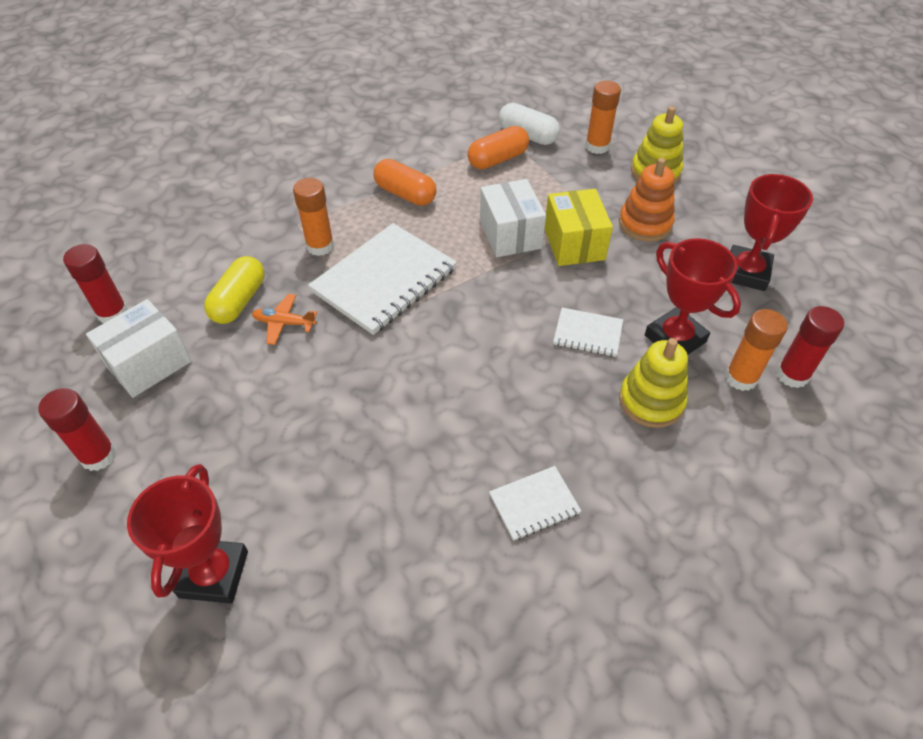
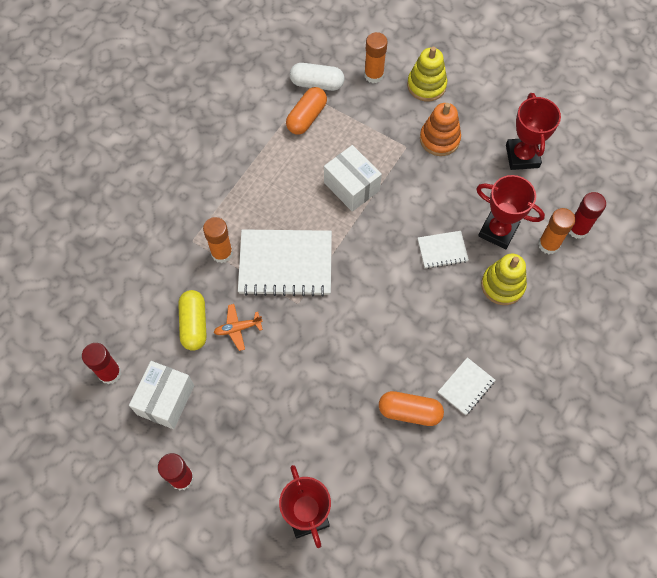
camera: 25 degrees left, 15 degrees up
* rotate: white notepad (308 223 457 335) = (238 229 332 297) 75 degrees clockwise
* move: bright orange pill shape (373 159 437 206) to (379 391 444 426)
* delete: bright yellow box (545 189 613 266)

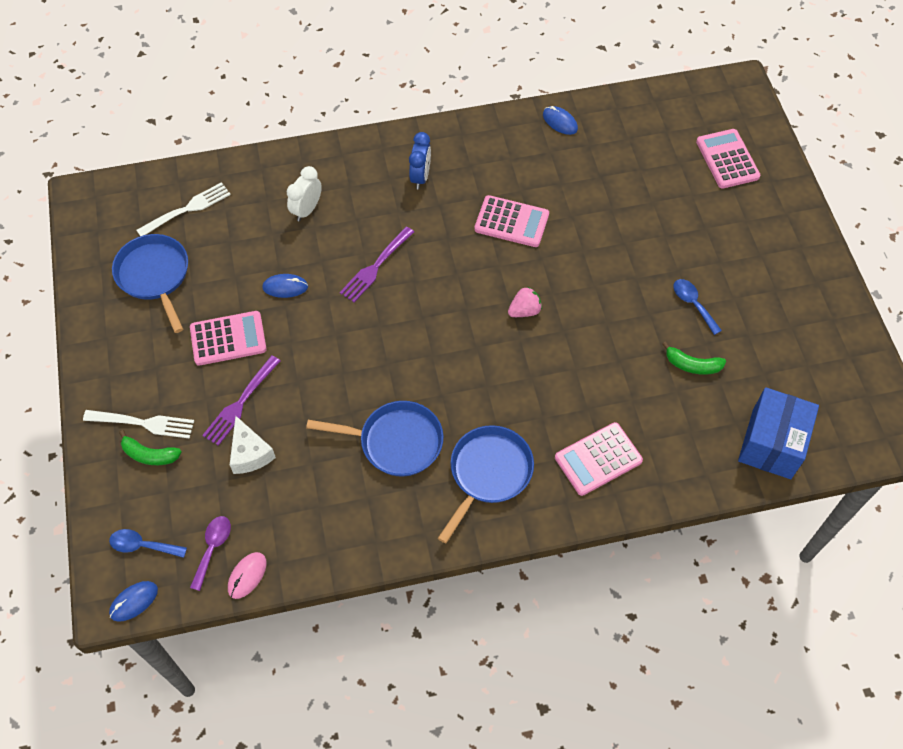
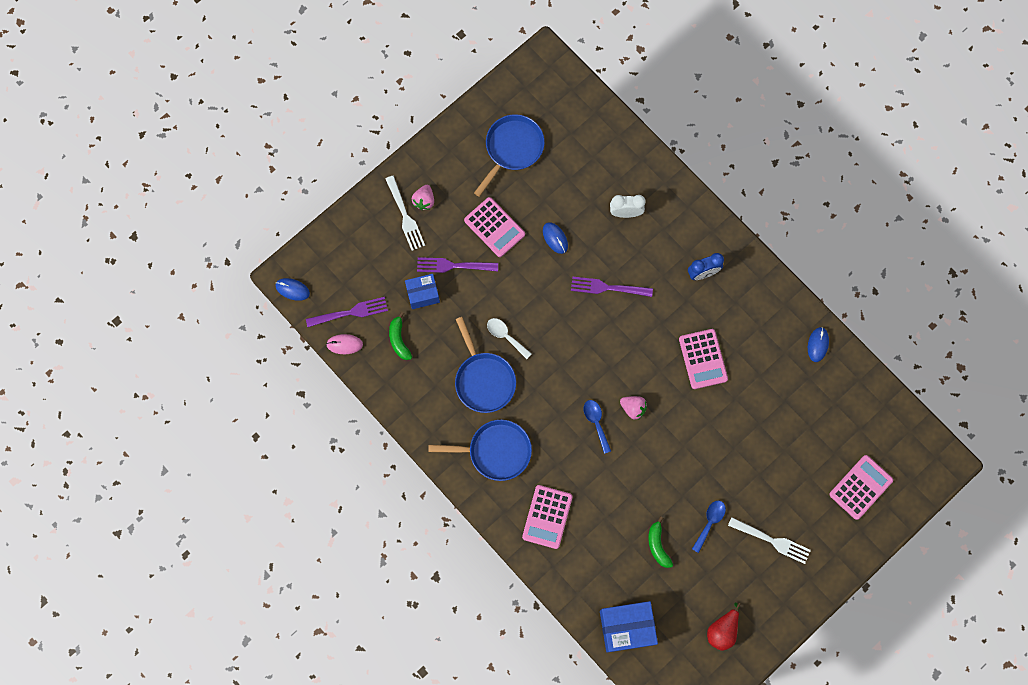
camera: 60 degrees right, 15 degrees up
* move: cobalt teaspoon (109 529 187 558) to (584 400 611 454)
* move: green toy banana (119 430 181 465) to (389 312 412 360)
* move: white table fork (136 182 231 236) to (728 517 811 564)
* replace: royal purple teaspoon (190 516 231 591) to royal purple table fork (306 297 388 327)
* replace: white cheese (230 416 276 474) to cobalt box (405 274 440 309)
* rotate: pink adding machine (555 422 643 496) = (522 485 573 549) 105 degrees counterclockwise
* insert: pink strawberry (412 185 434 210)
* insert: white teaspoon (487 318 532 359)
* insert: red pear (707 602 741 651)

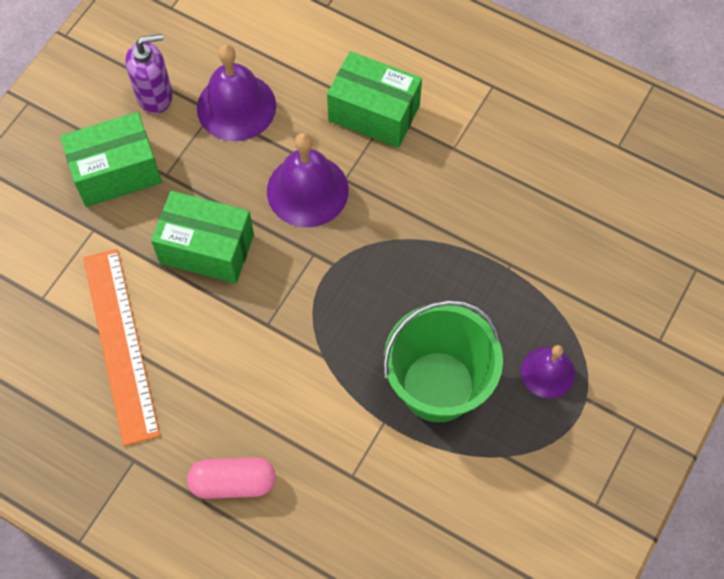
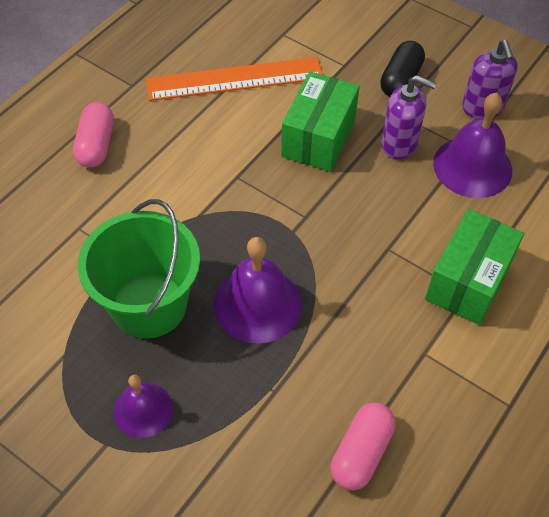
camera: 95 degrees right, 10 degrees down
* replace: green box (60 112 162 207) to ebony pill shape (380 41 425 97)
* move: royal purple bell (267 133 349 227) to (214 237 302 344)
* insert: pink pill shape (331 402 395 490)
* insert: royal purple pump bottle (381 75 437 159)

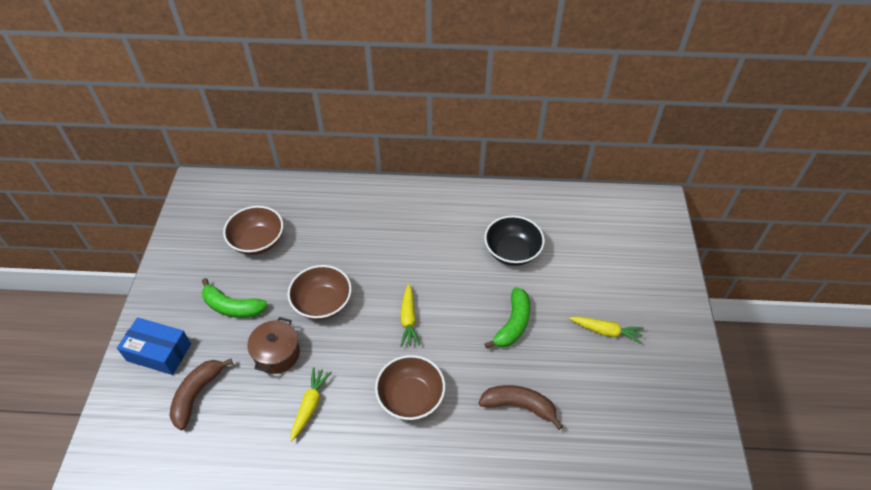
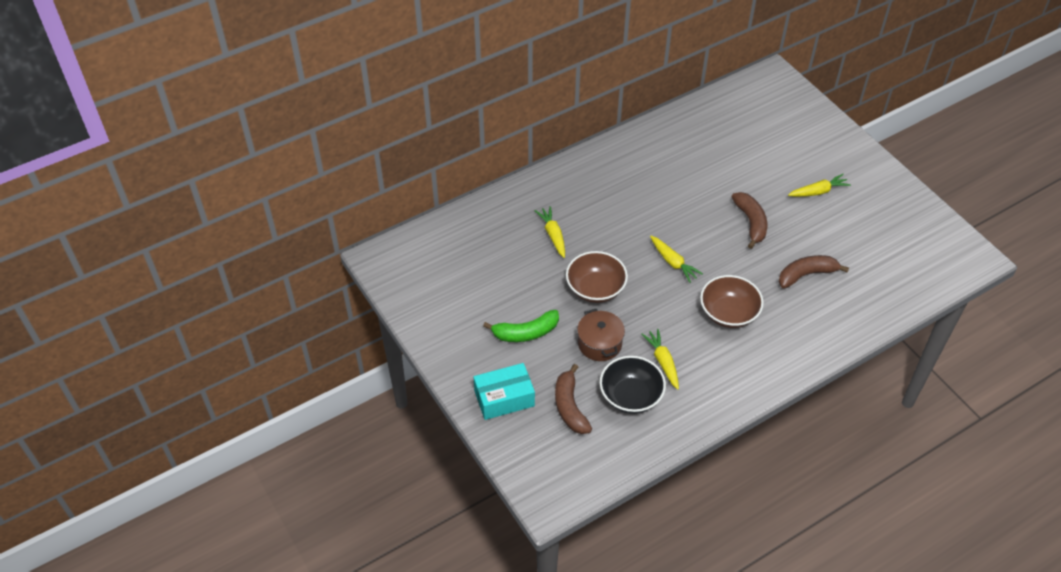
camera: 35 degrees left, 0 degrees up
* recolor: cobalt box (117 317 191 375) to aqua box (473 363 535 420)
* delete: russet deep dish (223 206 283 255)
* move: ebony deep dish (484 215 545 266) to (599 356 666 414)
* recolor: green toy banana (484 287 530 349) to russet toy banana (731 192 767 249)
* insert: bright yellow root vegetable (535 206 565 258)

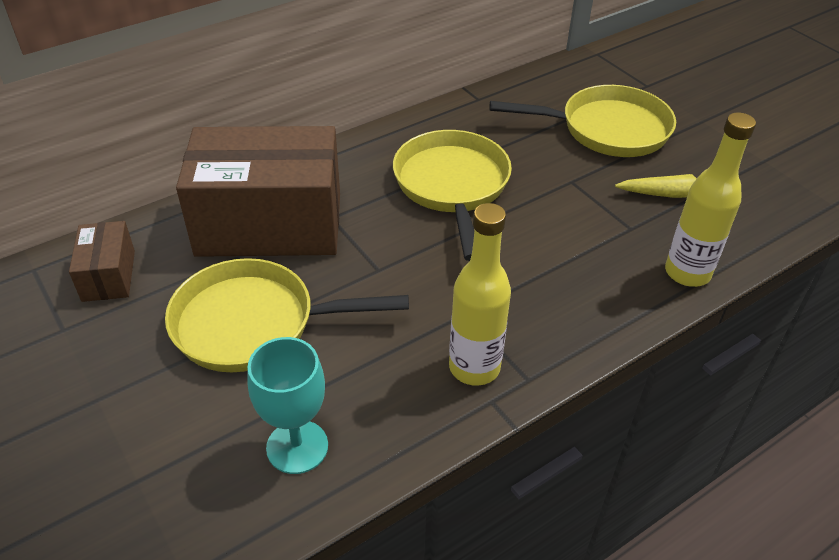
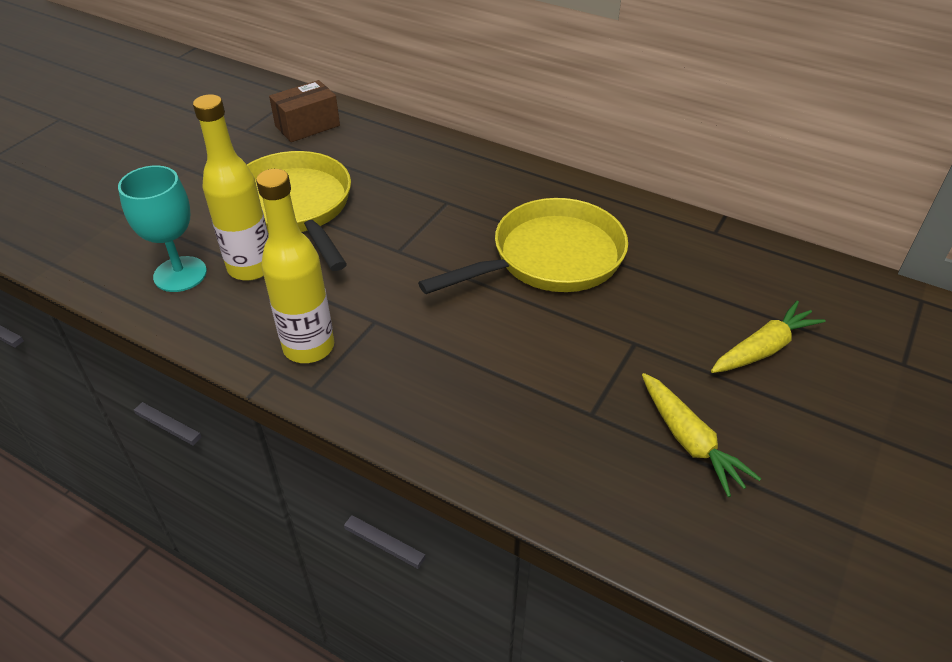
camera: 65 degrees right, 0 degrees up
* delete: russet box (176 126 340 257)
* replace: bright yellow skillet (489 85 676 157) to bright yellow root vegetable (711 301 826 373)
* move: bright yellow bottle (665 112 756 287) to (193 94 269 281)

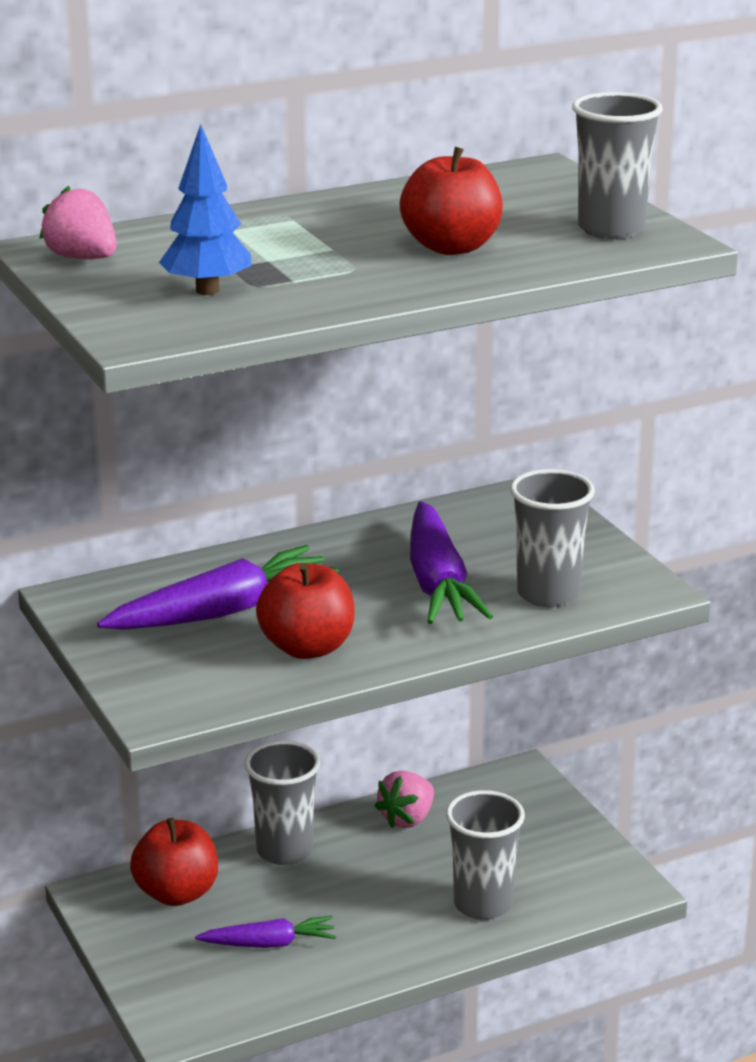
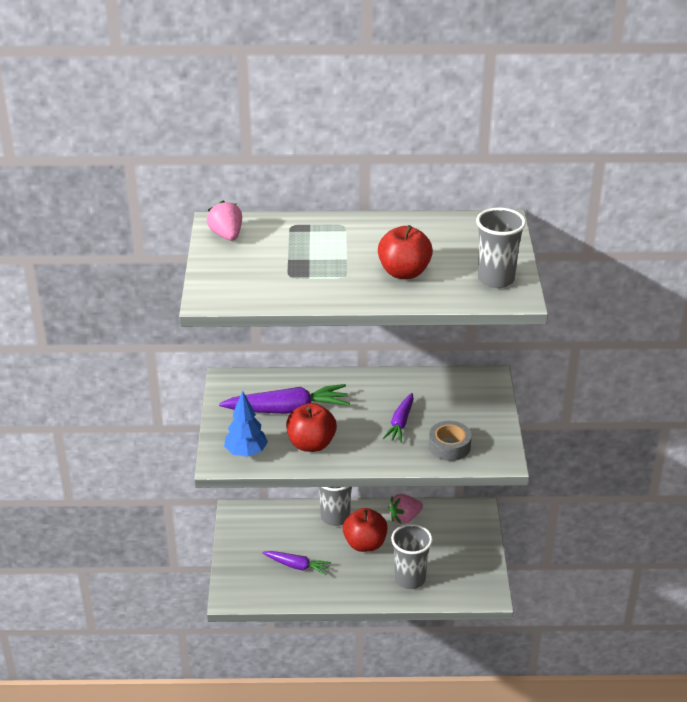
camera: 25 degrees right, 10 degrees up
* move: red toy apple (130 818 218 906) to (343 508 388 552)
* move: cobalt toy tree (159 124 251 295) to (224 391 268 457)
* resize: royal purple root vegetable (410 501 493 624) = (383 393 414 443) x0.58
* replace: ash-grey cup (510 469 595 607) to ash-grey roll of tape (429 421 472 461)

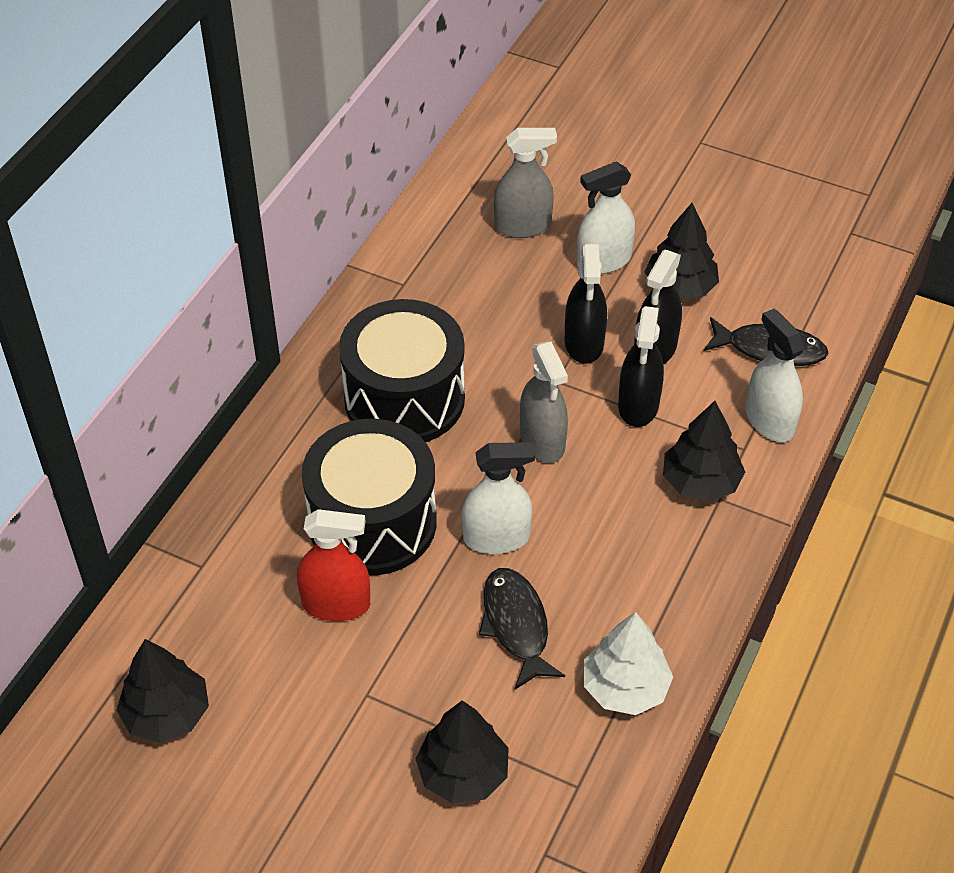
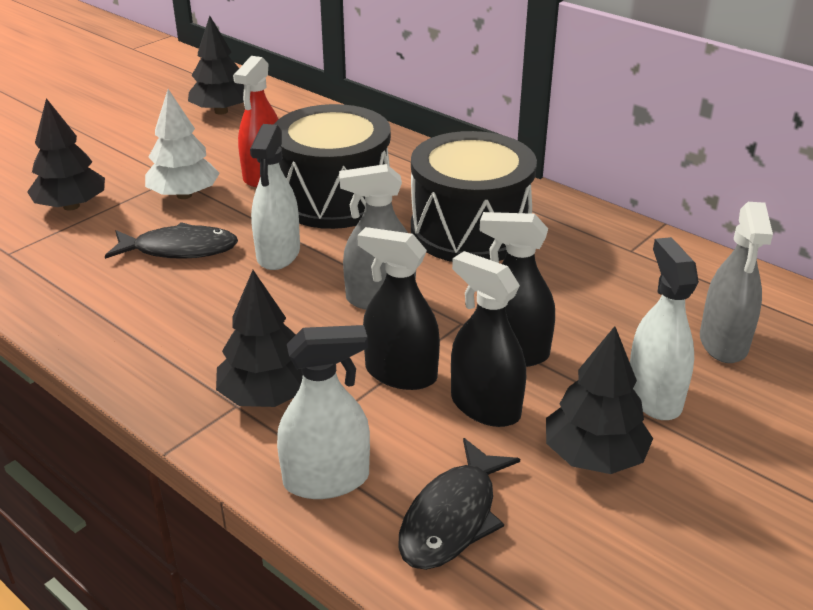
camera: 105 degrees right, 15 degrees down
* move: white toy tree (584 612 673 715) to (145 89 220 199)

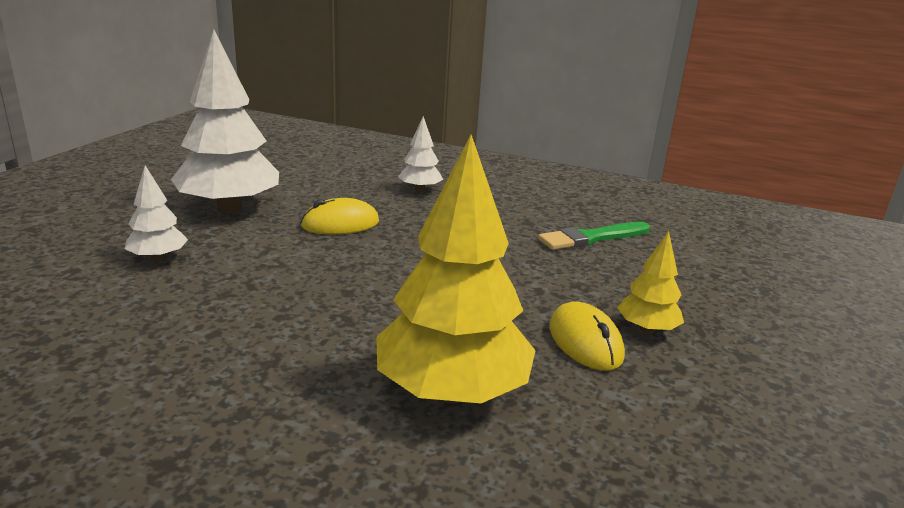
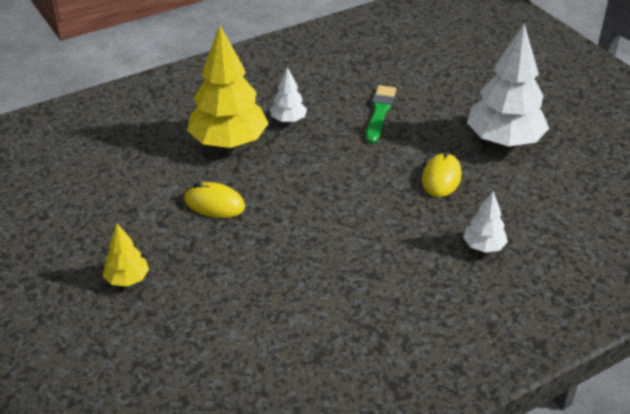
camera: 130 degrees right, 15 degrees up
* move: white toy tree (125 165 188 261) to (270 67 307 123)
* move: green paint brush (538 222 650 250) to (366 85 396 144)
* move: bright yellow toy tree (617 231 684 334) to (103 224 149 287)

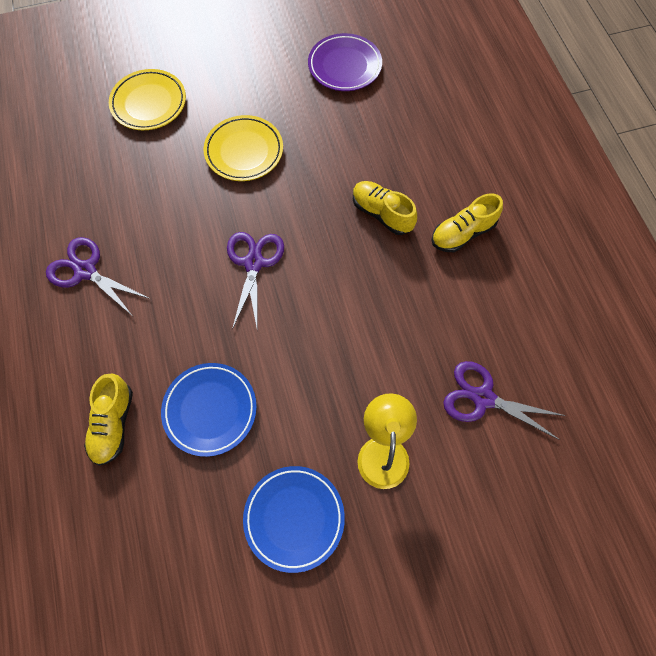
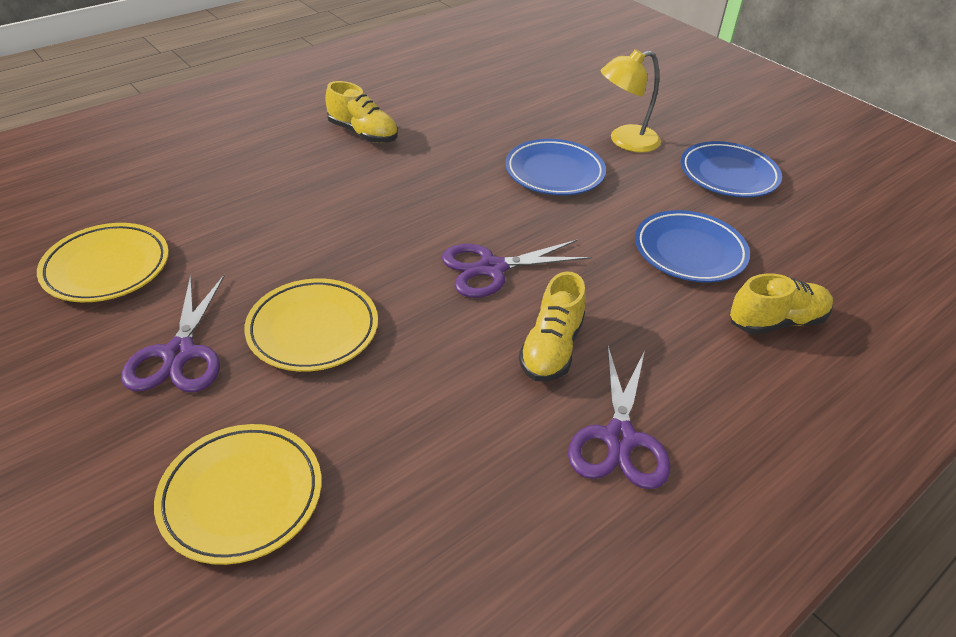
camera: 115 degrees left, 25 degrees down
* recolor: royal purple flat dish (308 33 382 91) to bright yellow flat dish (37 223 169 302)
* move: bright yellow shoe (353 181 417 235) to (519 271 586 382)
* move: royal purple pair of scissors (443 361 566 440) to (121 274 225 392)
* insert: cobalt flat dish (505 139 606 195)

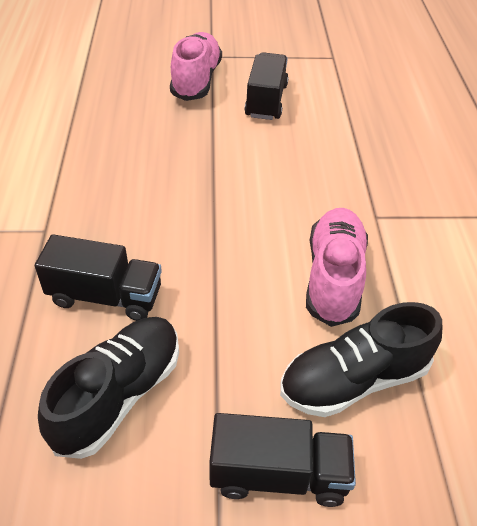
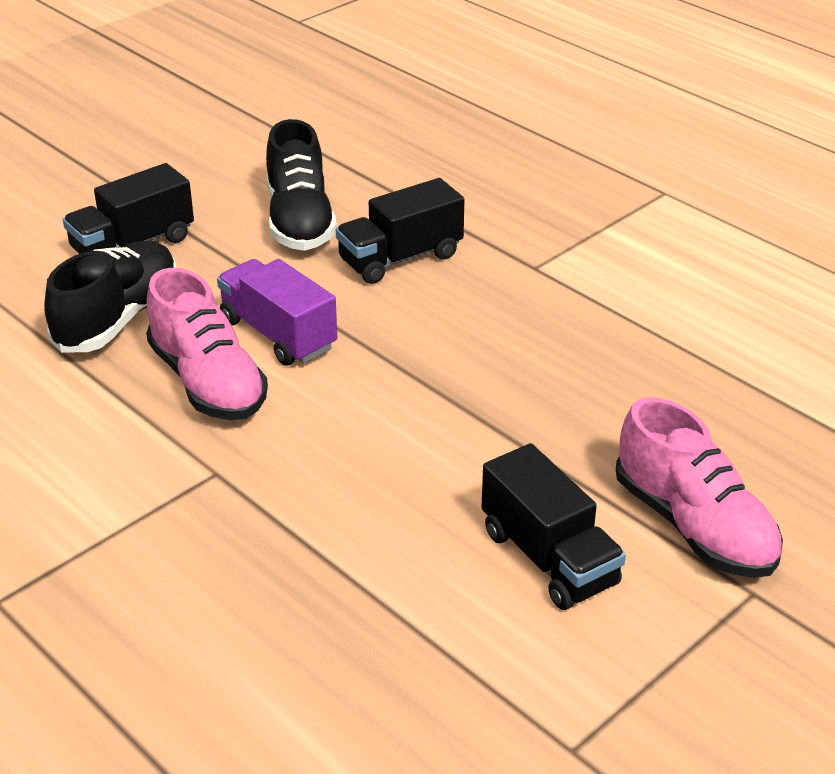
camera: 140 degrees right, 10 degrees down
* insert: royal purple lorry (217 259 337 366)

